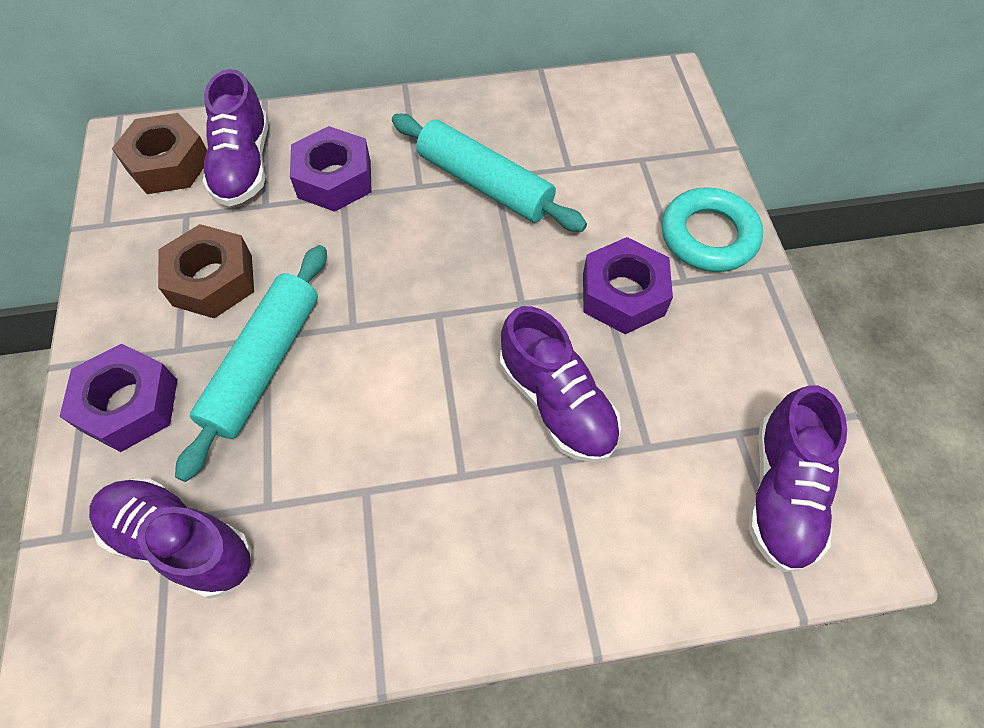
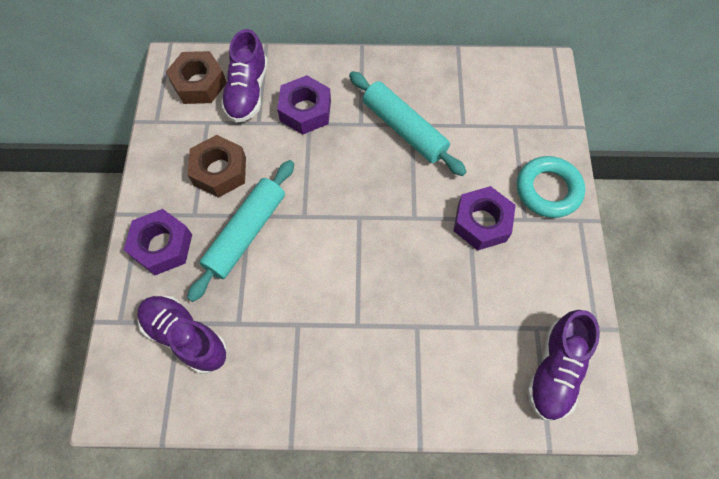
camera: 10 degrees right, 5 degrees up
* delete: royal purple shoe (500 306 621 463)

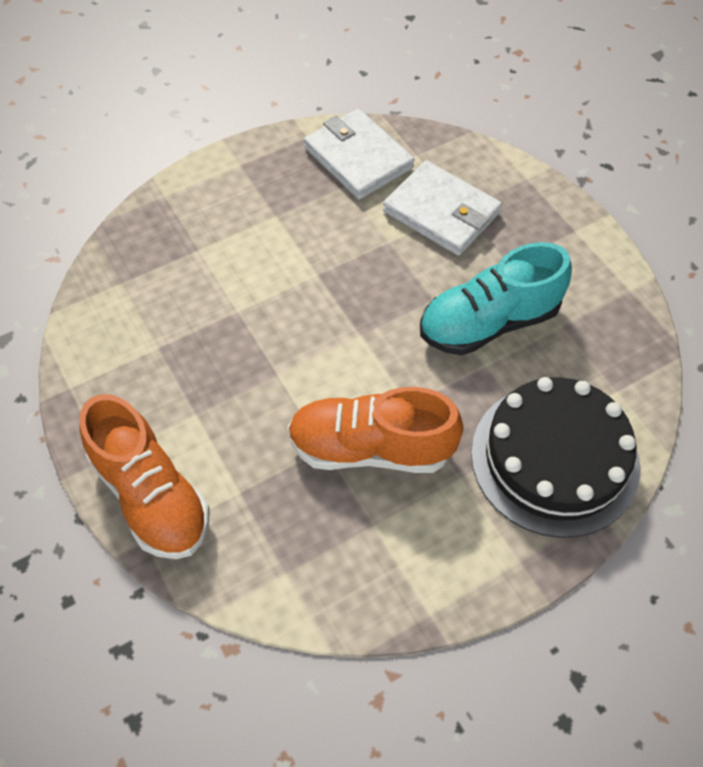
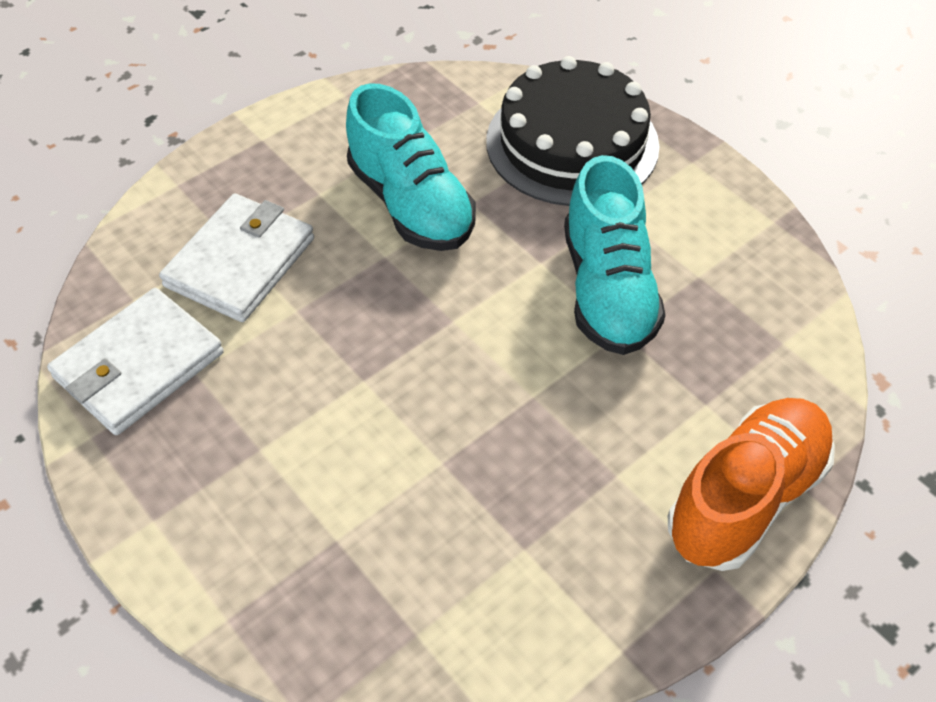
camera: 100 degrees left, 5 degrees down
* recolor: bright orange shoe (288 387 464 473) to aqua shoe (564 155 665 355)

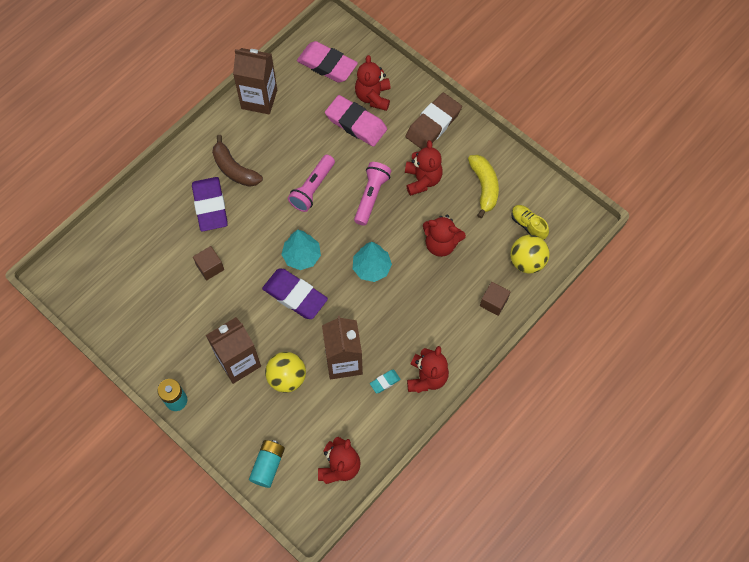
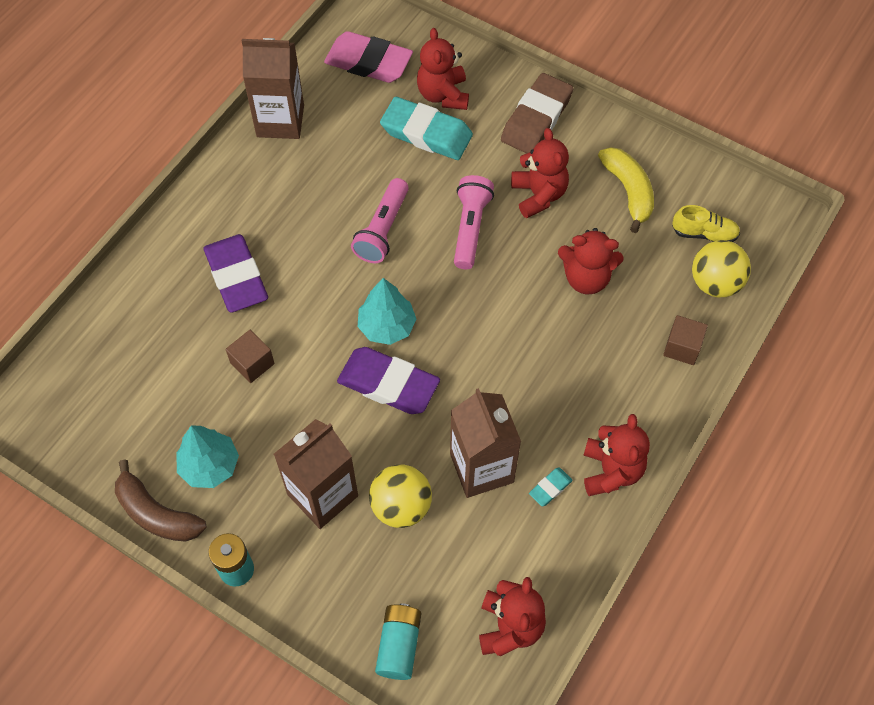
camera: 10 degrees left, 5 degrees down
* move: russet toy banana (212 135 263 187) to (115 459 206 542)
* recolor: pink gum eraser (325 95 387 147) to aqua gum eraser (380 97 473 160)
* move: aqua toy tree (353 242 392 282) to (176 426 239 488)
* rotate: bright yellow shoe (511 205 549 240) = (672 205 740 242) 150 degrees clockwise

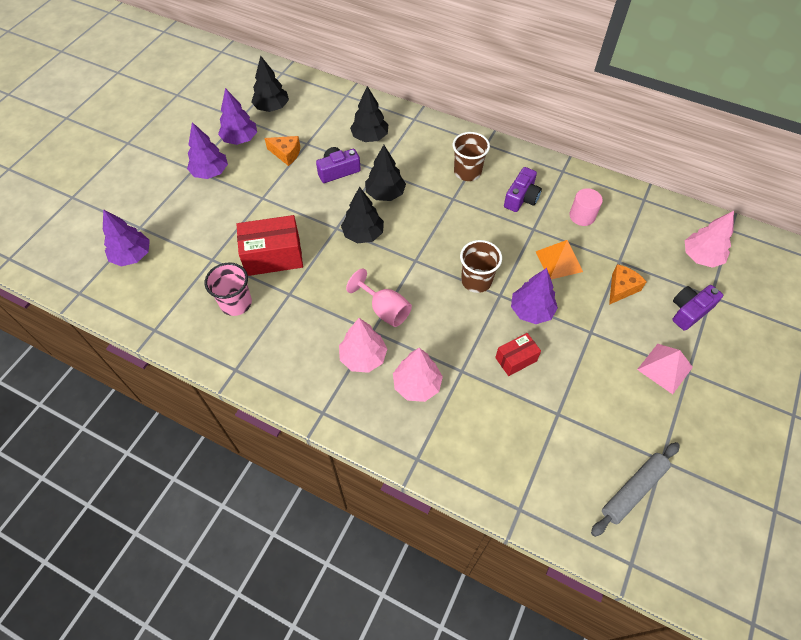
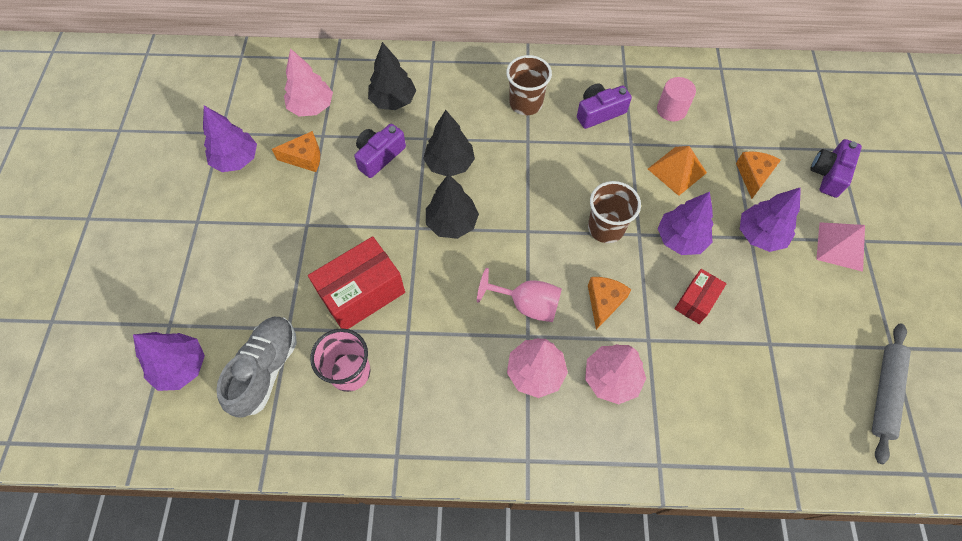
camera: 25 degrees left, 5 degrees up
* move: royal purple toy tree (187 122 228 179) to (740 187 801 252)
* delete: ebony toy tree (251 56 289 112)
* rotate: royal purple compact camera (504 167 542 212) = (577 83 632 129) 120 degrees counterclockwise
* move: pink toy tree (685 211 734 268) to (284 48 333 116)
* insert: ash-grey shoe (216 317 297 418)
* insert: bright orange cheese (588 277 632 330)

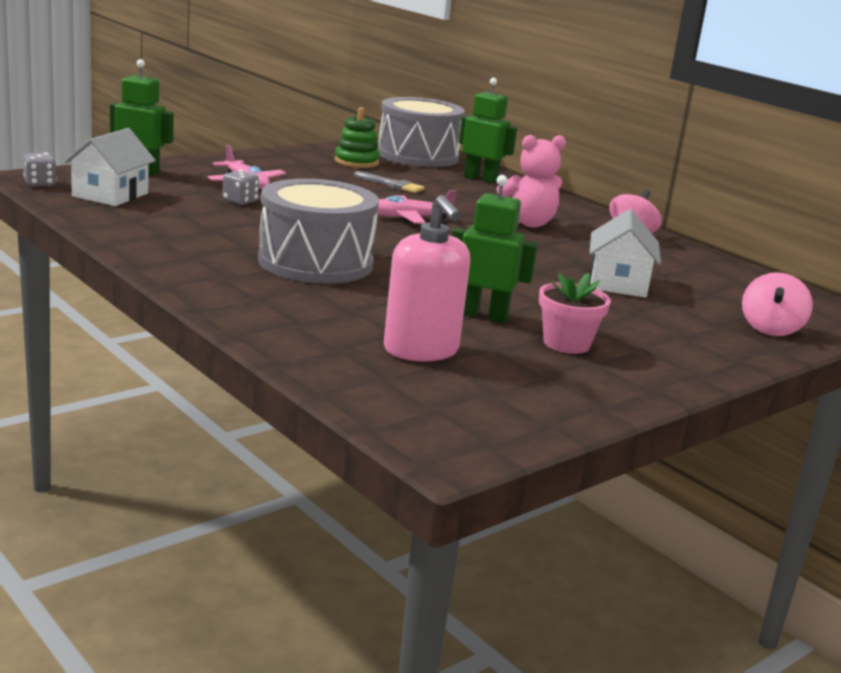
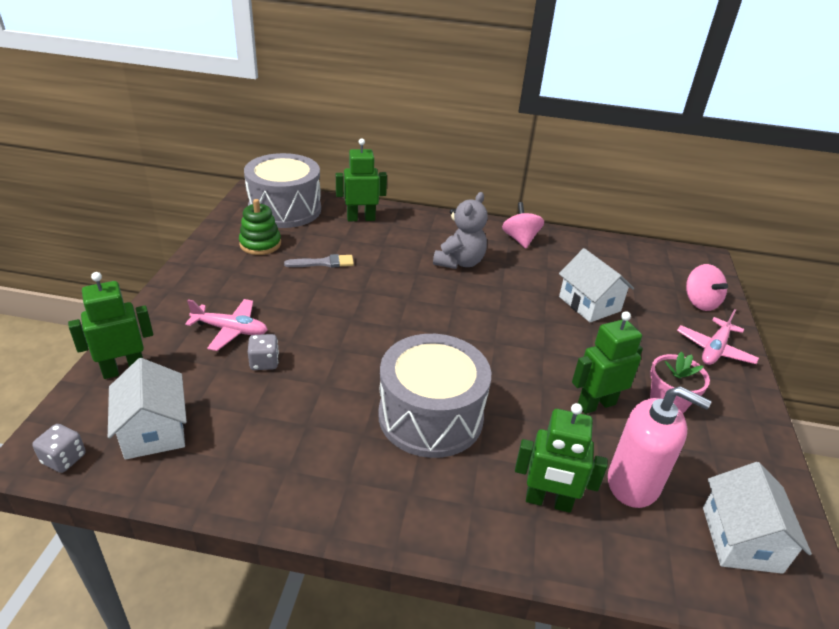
camera: 40 degrees left, 15 degrees up
* move: pink aeroplane (377 190 457 224) to (677 309 759 365)
* recolor: pink teddy (497 135 566 228) to ash-grey teddy (433 192 488 269)
* insert: green toy robot (515 403 608 513)
* insert: white toy house (703 462 812 574)

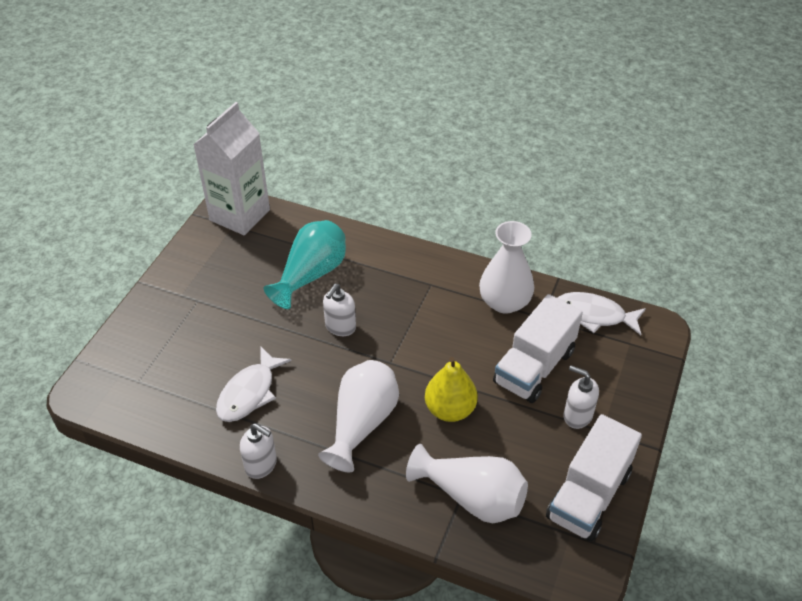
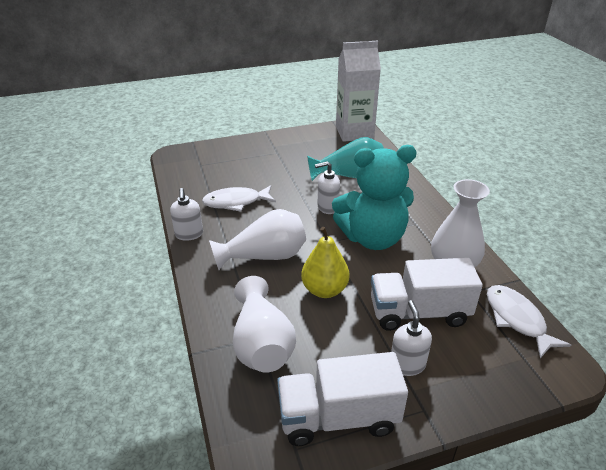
camera: 50 degrees right, 10 degrees down
* insert: aqua teddy (332 145 417 250)

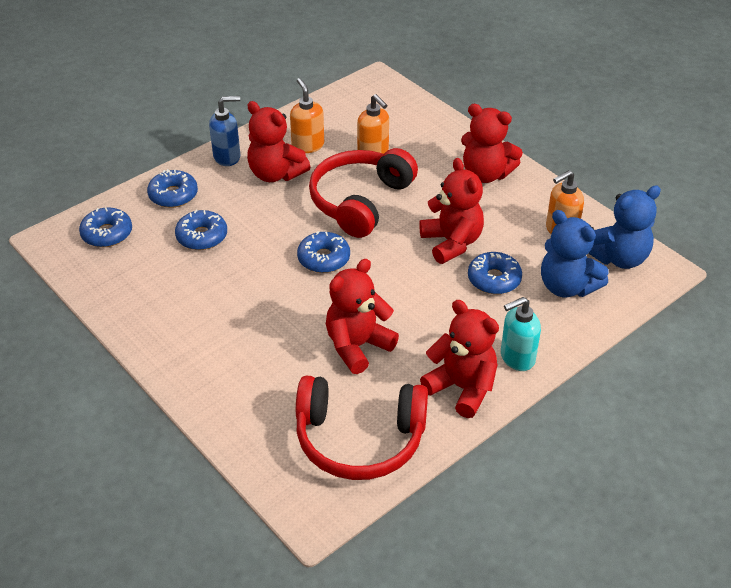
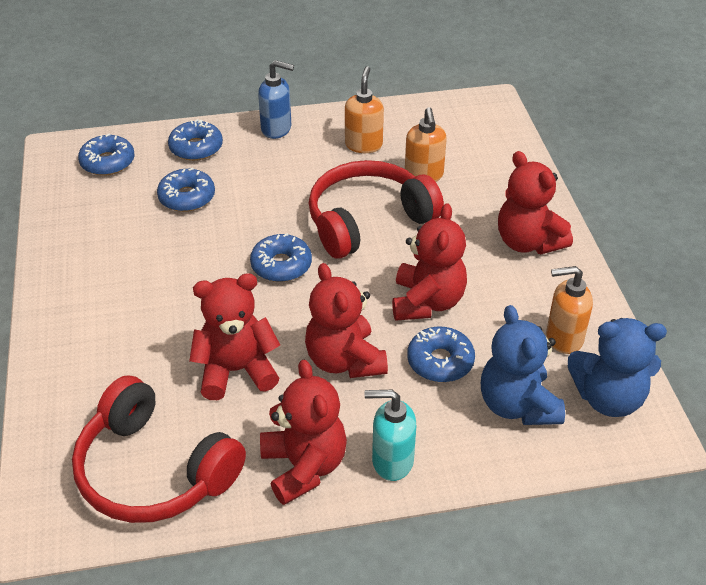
camera: 30 degrees right, 0 degrees up
* move: red teddy (247 101 311 182) to (305 263 388 378)

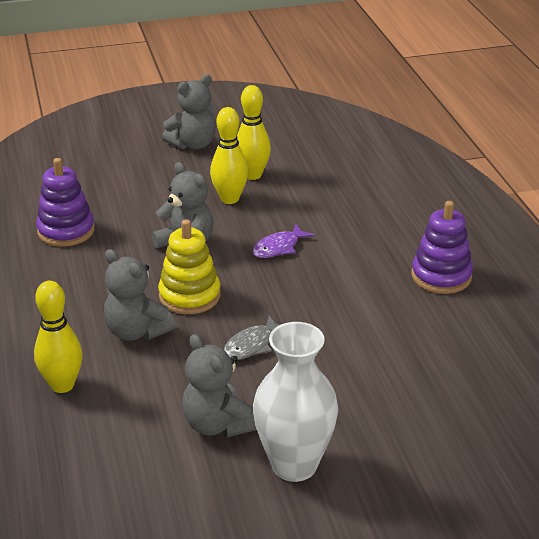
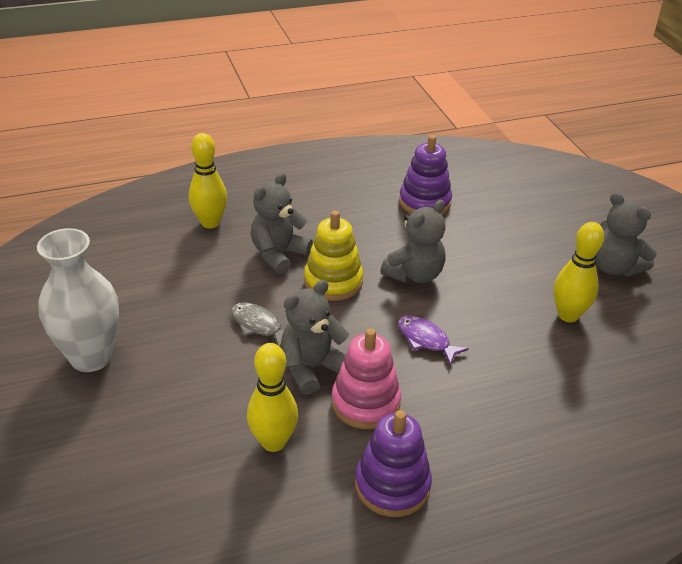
camera: 85 degrees right, 5 degrees up
* move: ash-grey teddy (182 334 257 438) to (281 280 349 395)
* move: bright yellow tenpin (210 107 248 204) to (247 343 298 452)
* insert: pink ring stacker (332 328 401 429)

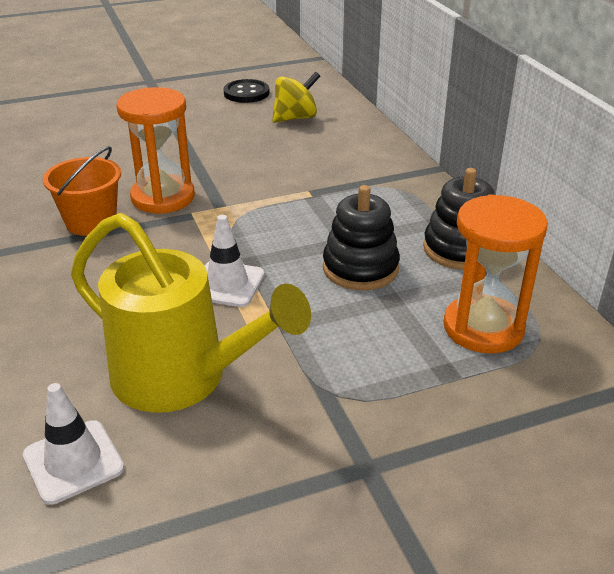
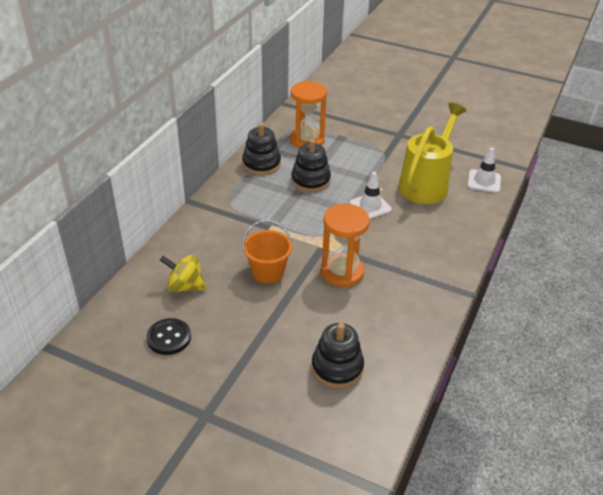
camera: 135 degrees left, 5 degrees up
* move: bright orange sand bucket (43 146 121 236) to (242 220 292 283)
* rotate: bright yellow watering pot (71 213 311 413) = (398 103 466 204) 45 degrees clockwise
* insert: ebony ring stacker (312 323 364 388)

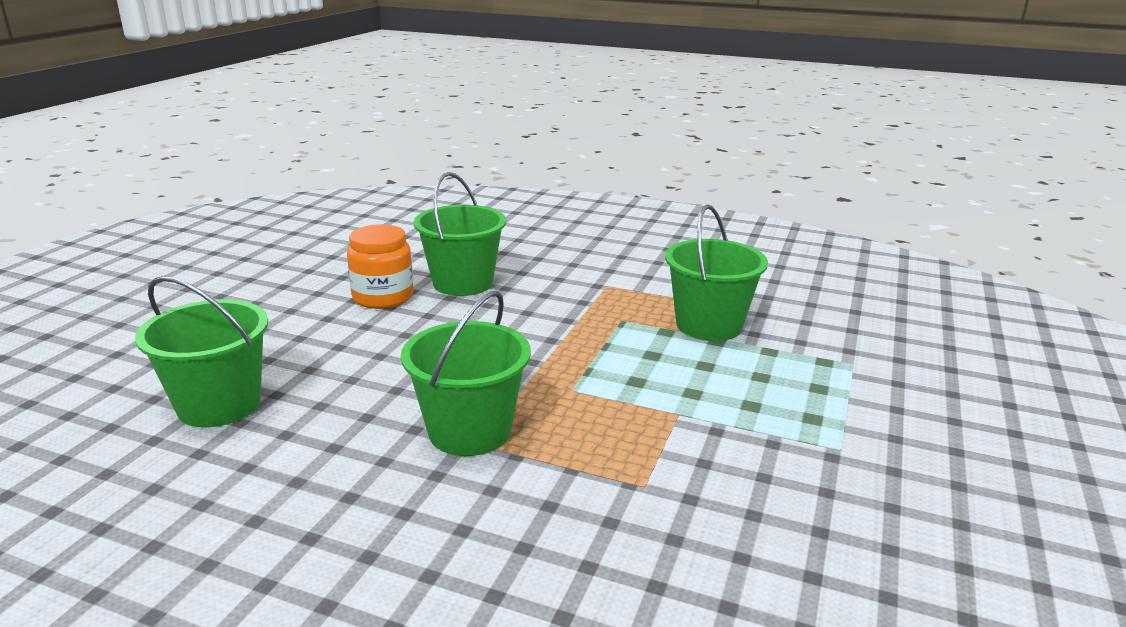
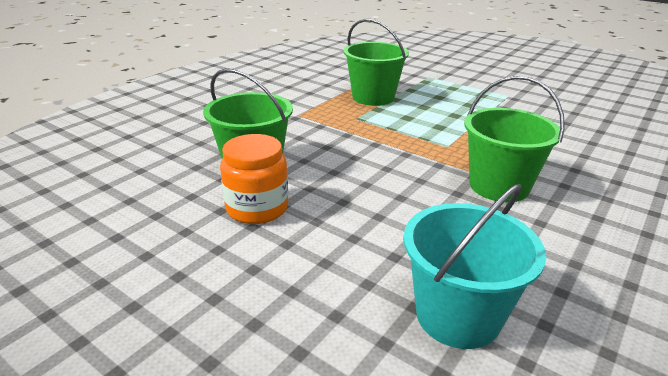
camera: 75 degrees left, 5 degrees up
* recolor: green sand bucket (135 276 268 427) to aqua sand bucket (403 184 546 349)

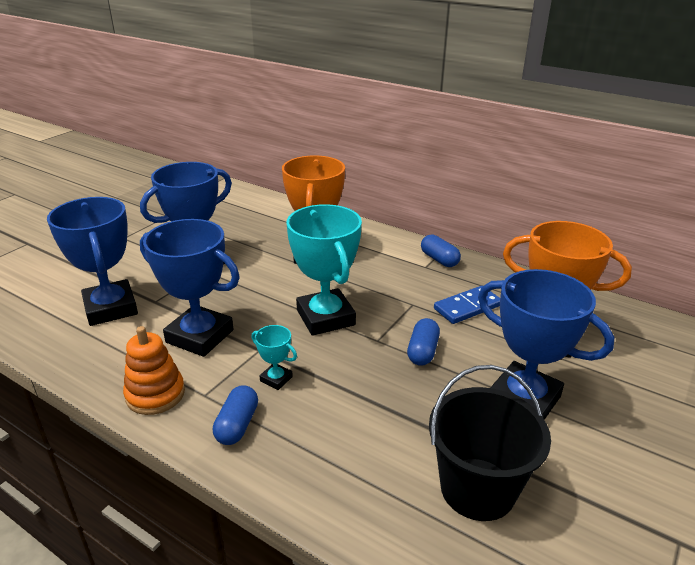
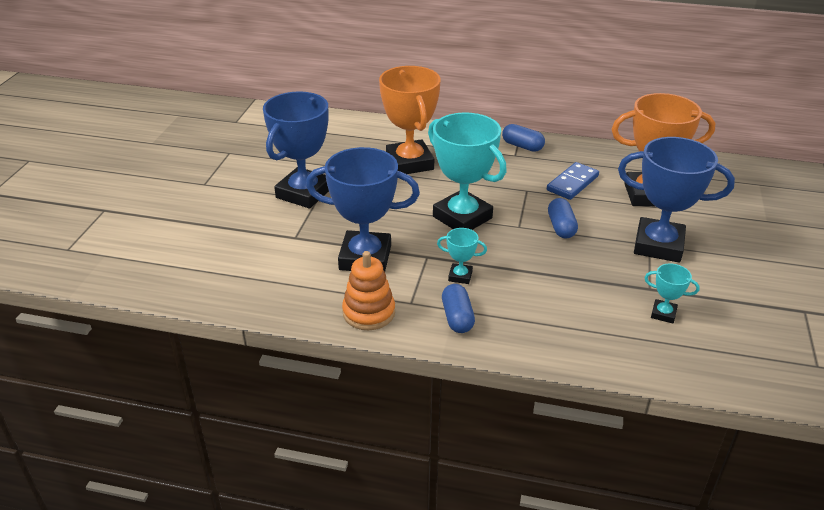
camera: 20 degrees left, 5 degrees up
* delete: cobalt award cup (47 197 138 326)
* replace: ebony sand bucket (429 365 551 521) to aqua award cup (644 263 700 324)

